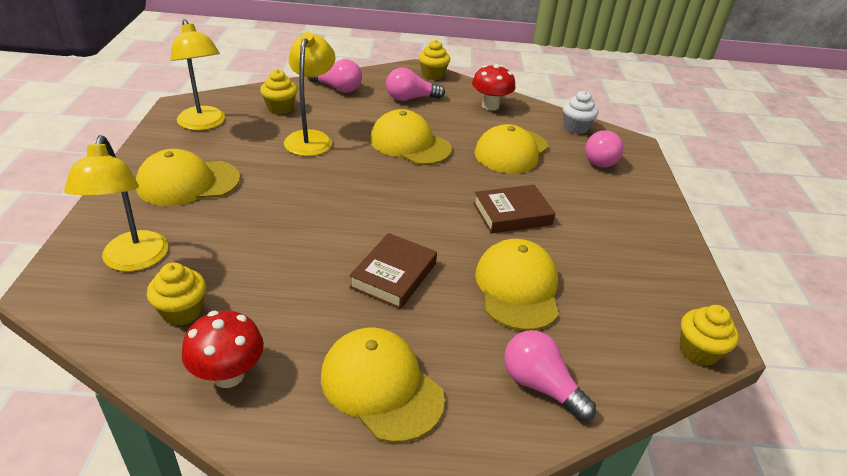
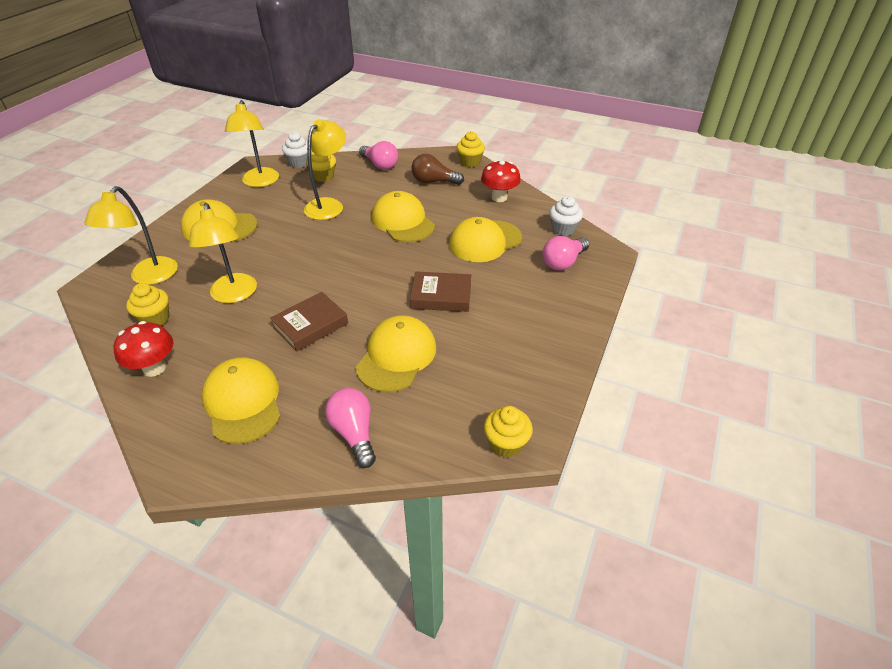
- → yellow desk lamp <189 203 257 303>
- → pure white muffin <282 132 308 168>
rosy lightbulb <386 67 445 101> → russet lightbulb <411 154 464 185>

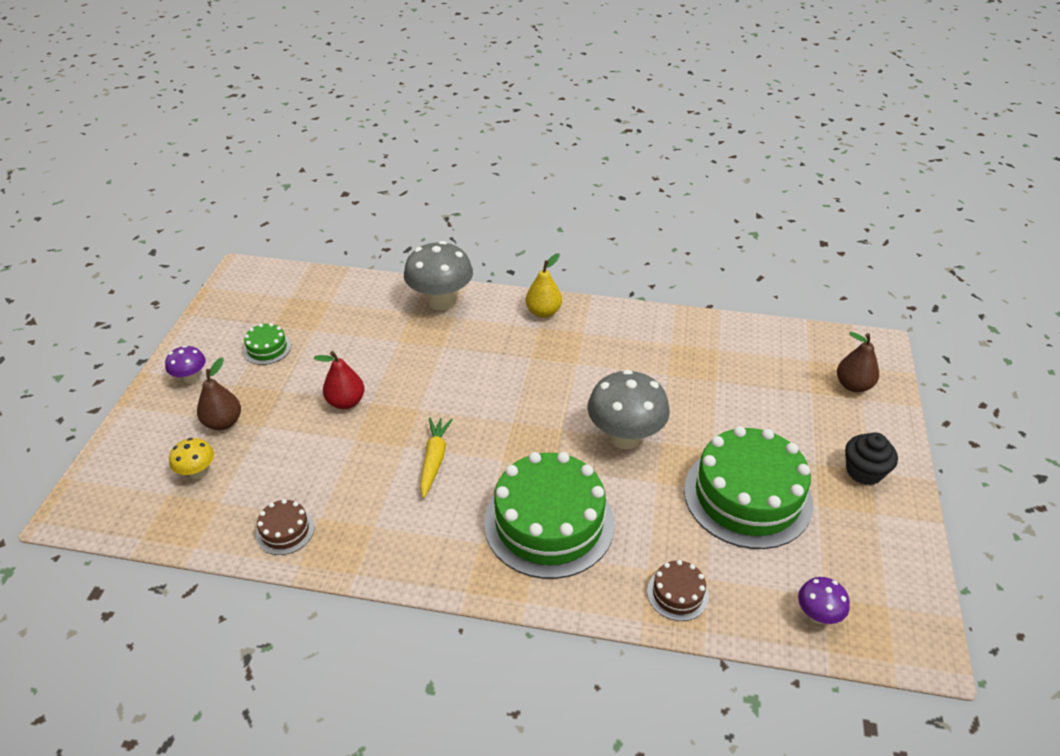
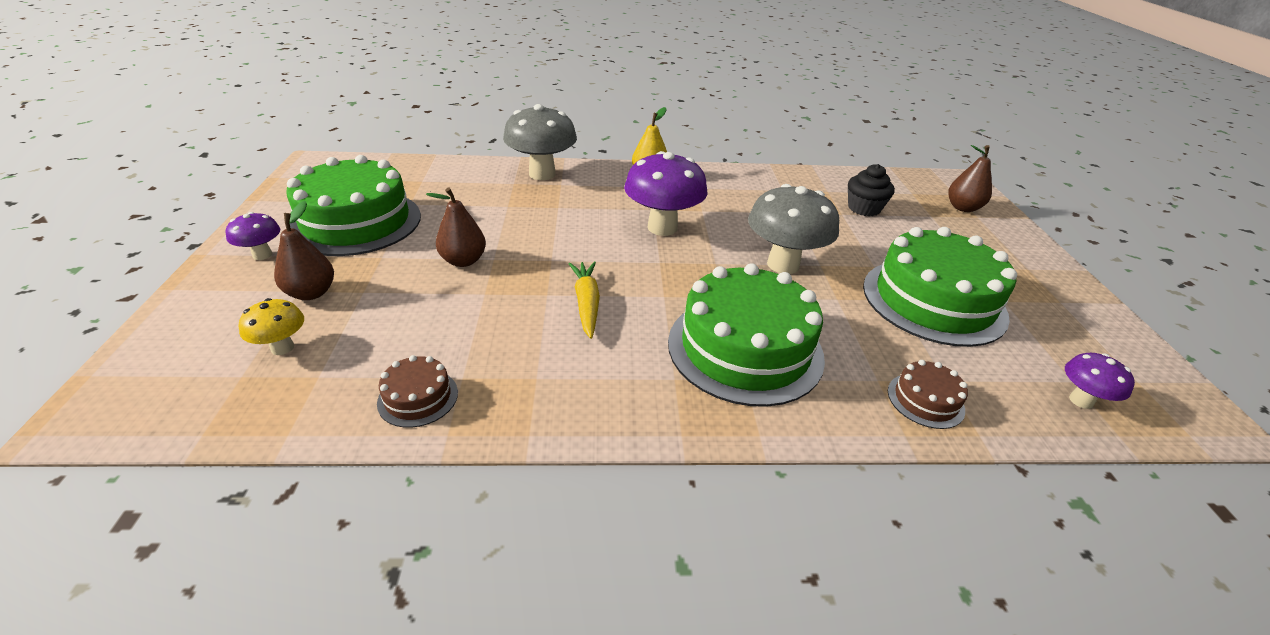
green layer cake <243 323 291 365> → green layer cake <287 155 421 256>, x2.28
crimson pear <313 351 365 409> → russet pear <426 187 486 267>
- → royal purple mushroom <624 151 707 236>
black muffin <845 432 898 485> → black muffin <848 164 895 216>, shifted

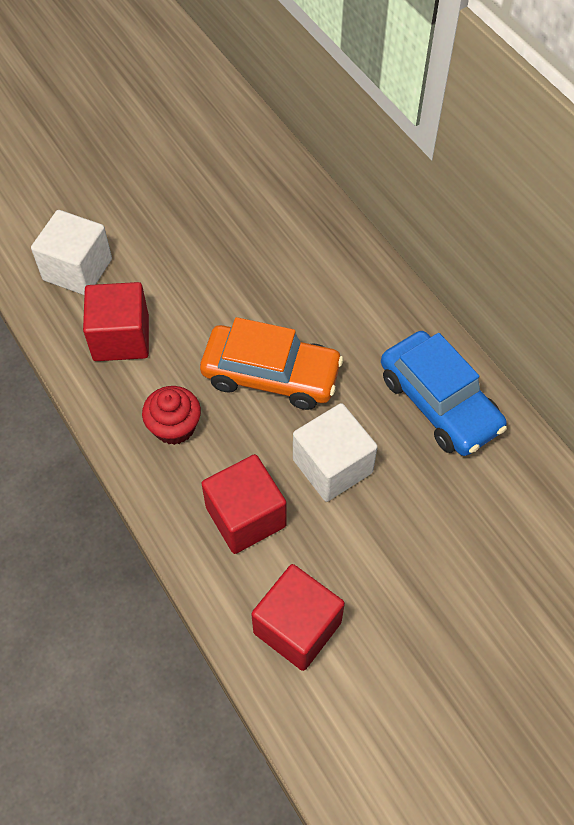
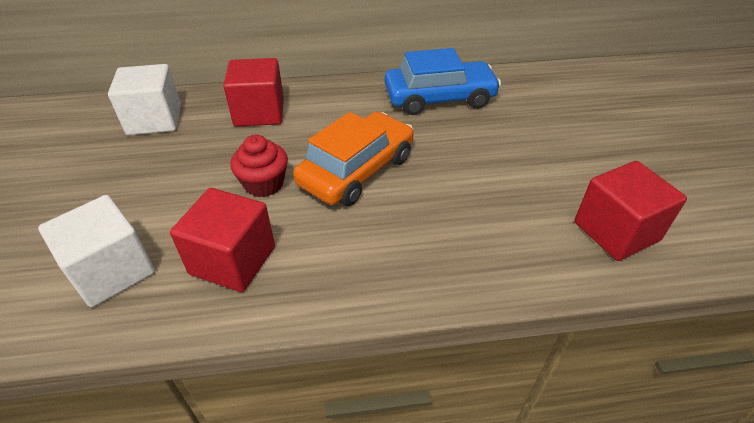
pure white solid cube <293 403 378 502> → pure white solid cube <108 64 181 135>, shifted
crimson solid cube <201 454 287 554> → crimson solid cube <223 58 284 127>, shifted
crimson muffin <142 386 201 445> → crimson muffin <230 135 288 197>, shifted

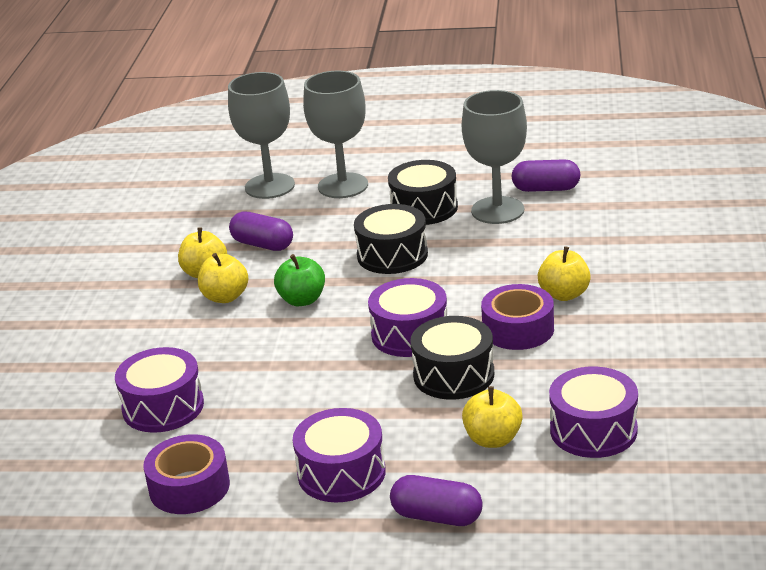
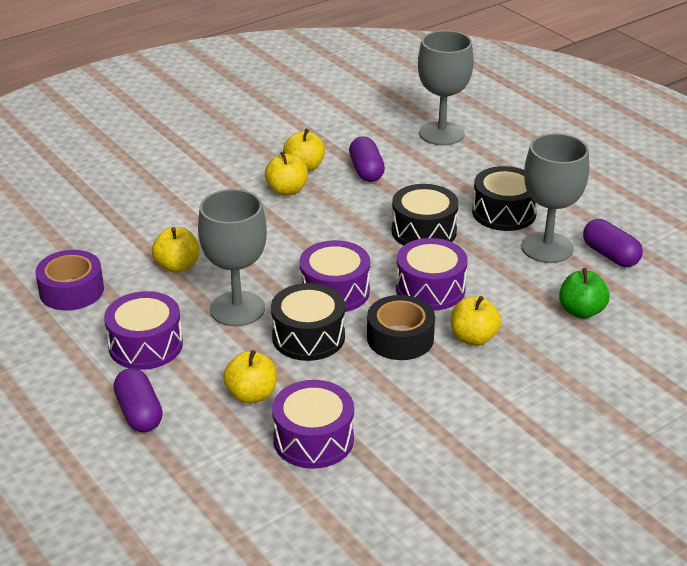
- → yellow apple fruit <152 227 199 273>
gray chalice <303 71 368 198> → gray chalice <198 189 267 326>, shifted
royal purple roll of tape <481 284 554 350> → black roll of tape <367 295 435 360>
royal purple toy drum <115 347 204 433> → royal purple toy drum <396 238 468 310>, shifted
green apple fruit <274 254 325 306> → green apple fruit <559 268 609 319>, shifted

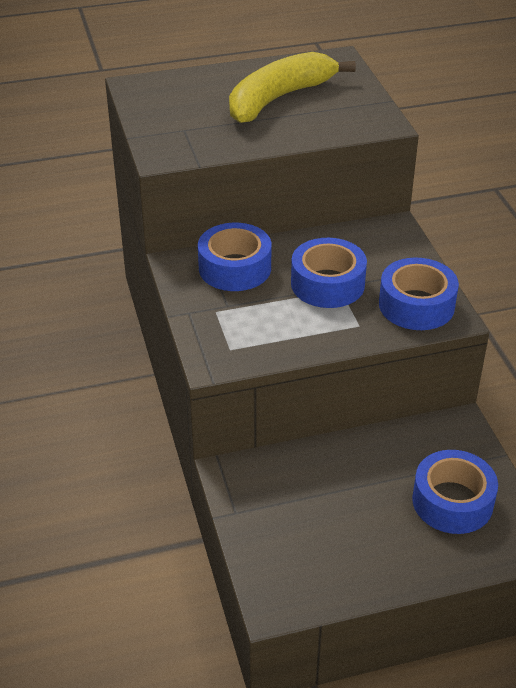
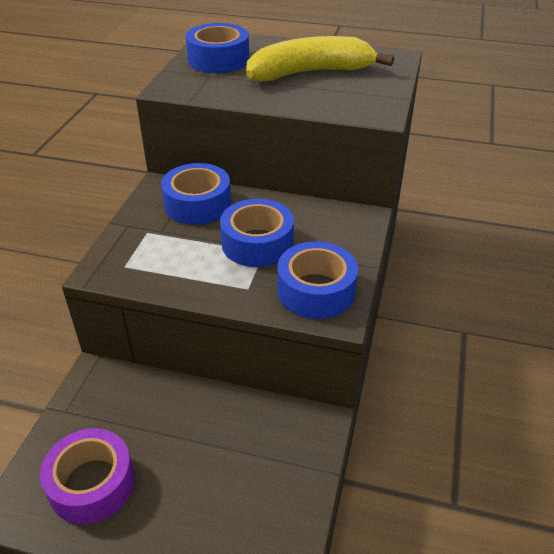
- → royal purple roll of tape <40 428 135 524>
royal blue roll of tape <412 450 498 534> → royal blue roll of tape <186 23 249 73>, shifted

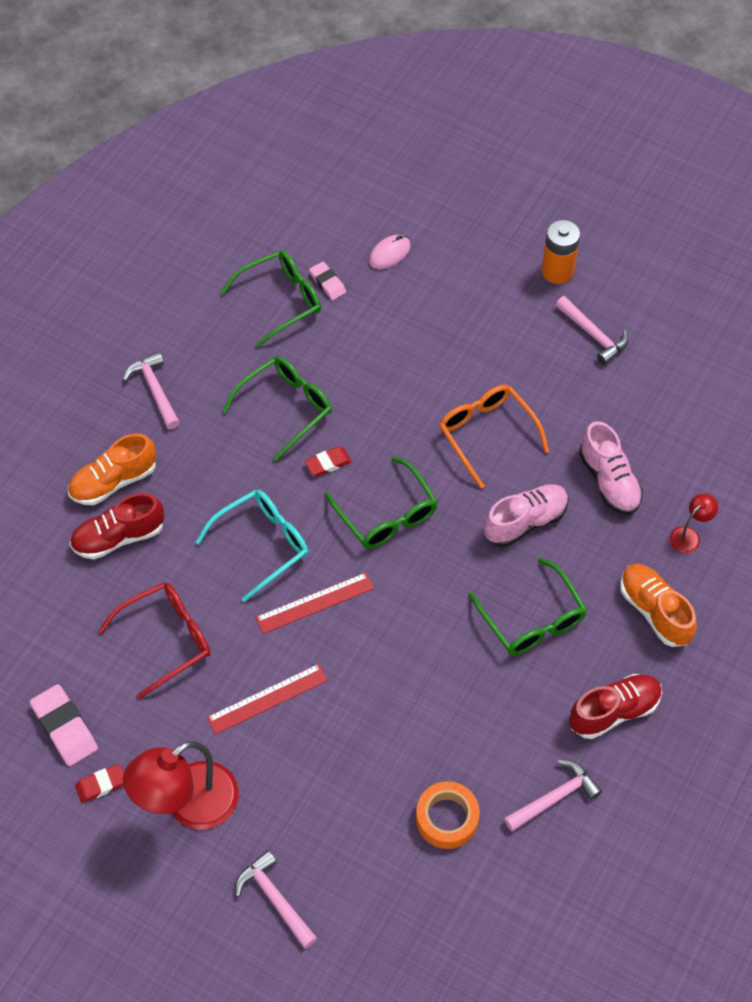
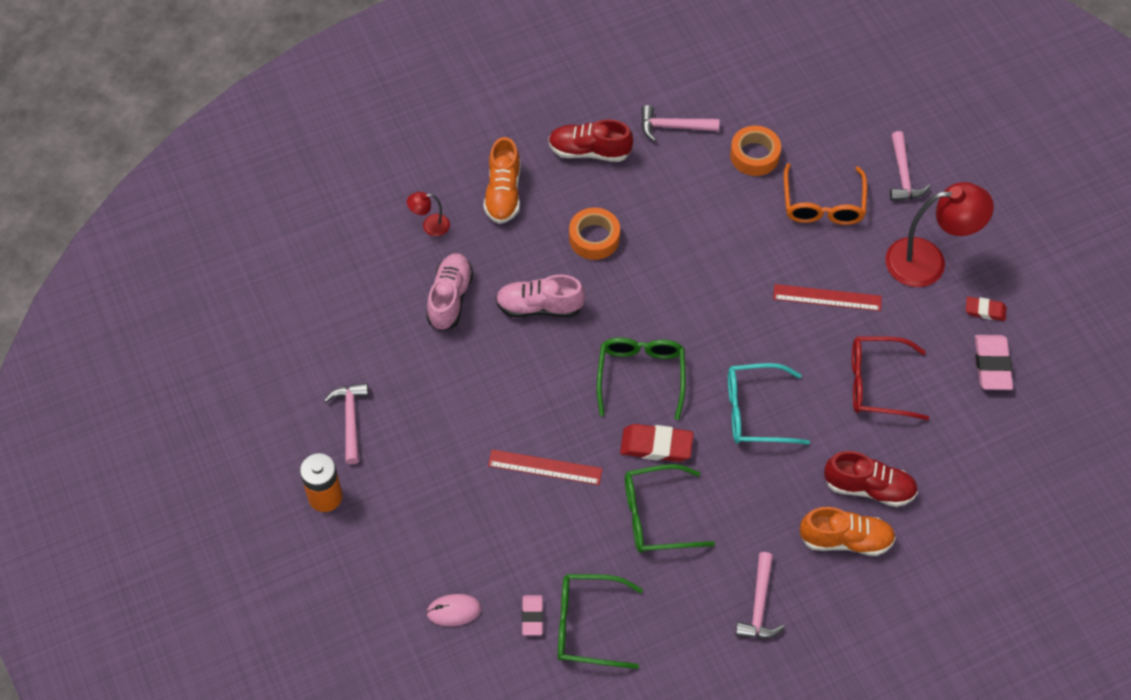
crimson ruler <255 573 374 634> → crimson ruler <488 450 603 485>, shifted
green eyeglasses <468 558 587 656> → bright orange roll of tape <569 207 620 260>
crimson eraser <305 446 352 477> → crimson eraser <620 424 694 462>, x1.64
bright orange eyeglasses <439 385 549 488> → bright orange eyeglasses <784 163 867 225>, shifted

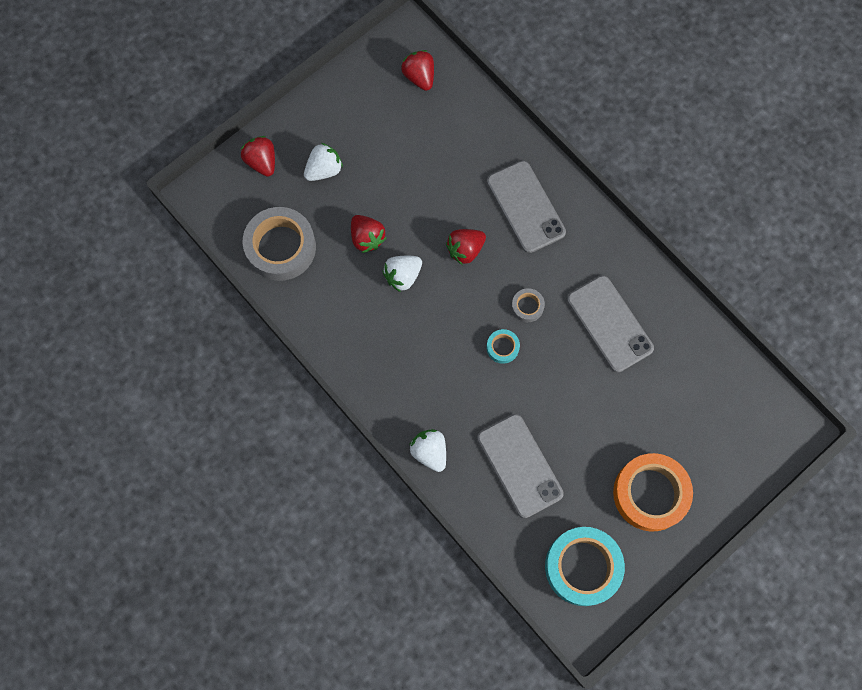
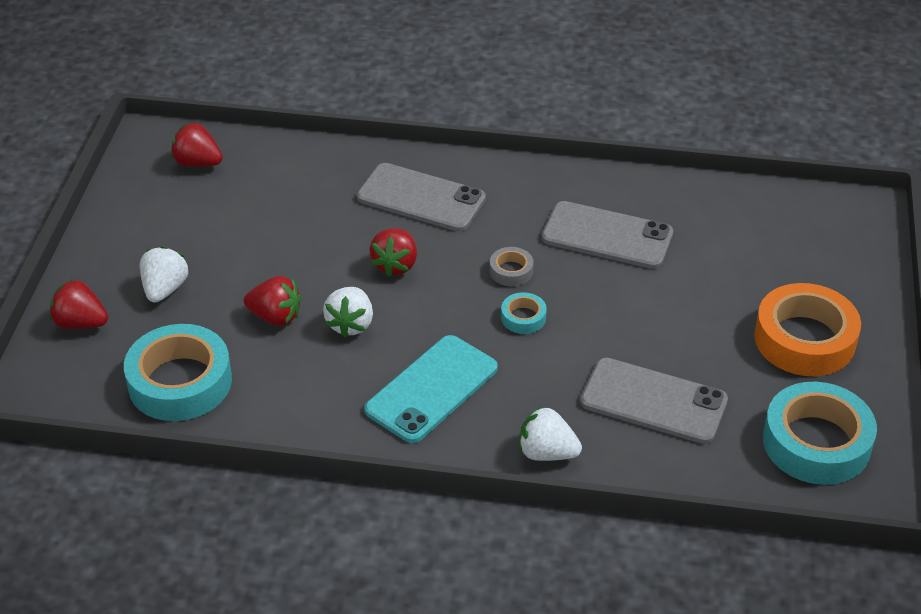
gray roll of tape <243 207 316 281> → turquoise roll of tape <124 324 232 421>
- → turquoise smartphone <365 335 498 443>

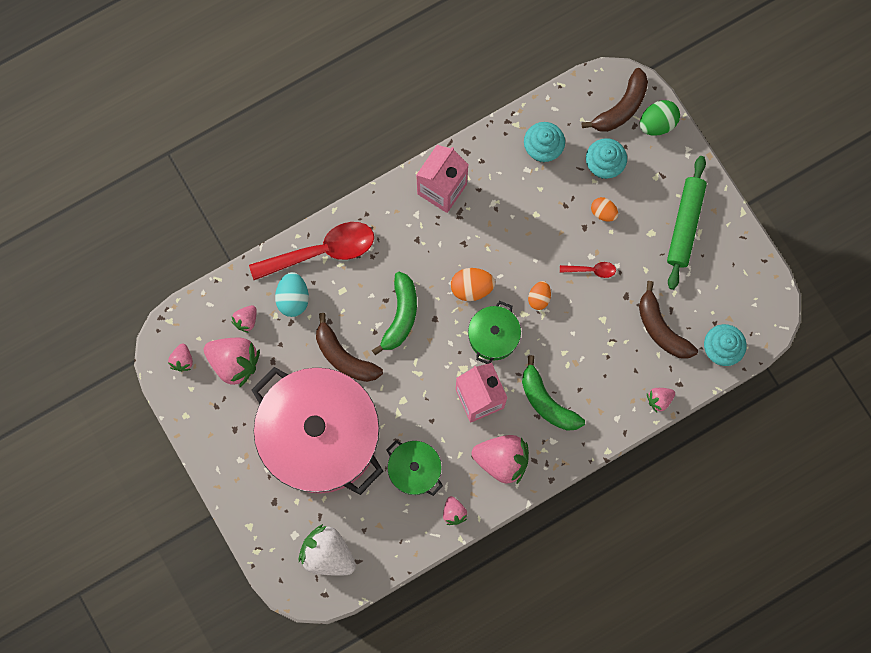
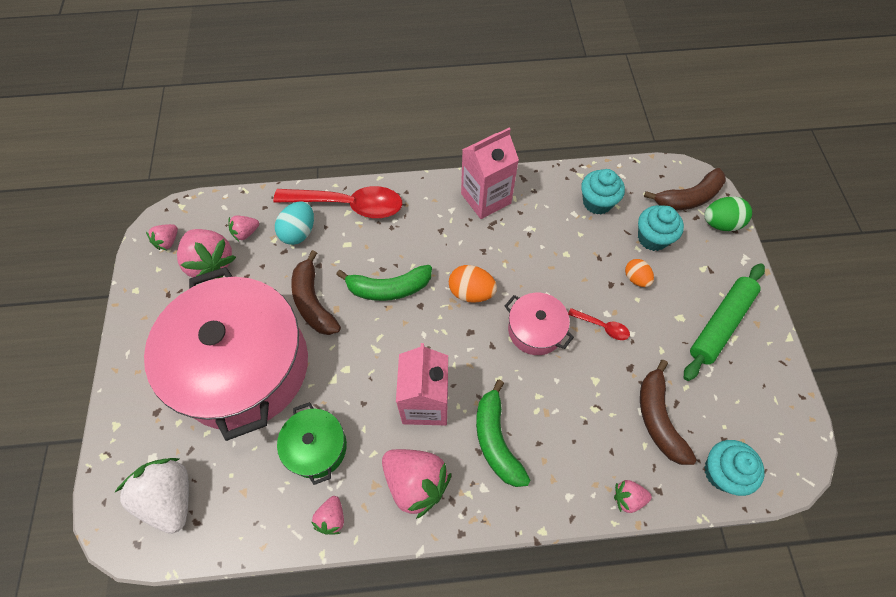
green banana <372 272 417 355> → green banana <336 265 432 301>, 45 degrees clockwise
bright orange toy egg <528 281 551 310> → rosy pot <505 293 574 355>
green pot <468 301 521 364> → -

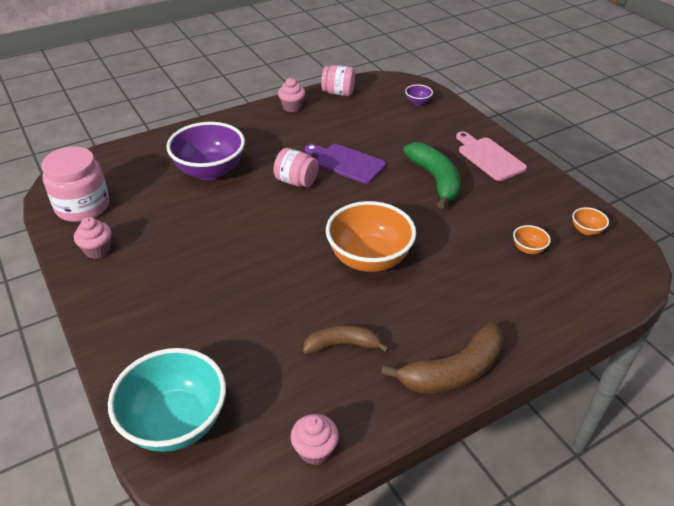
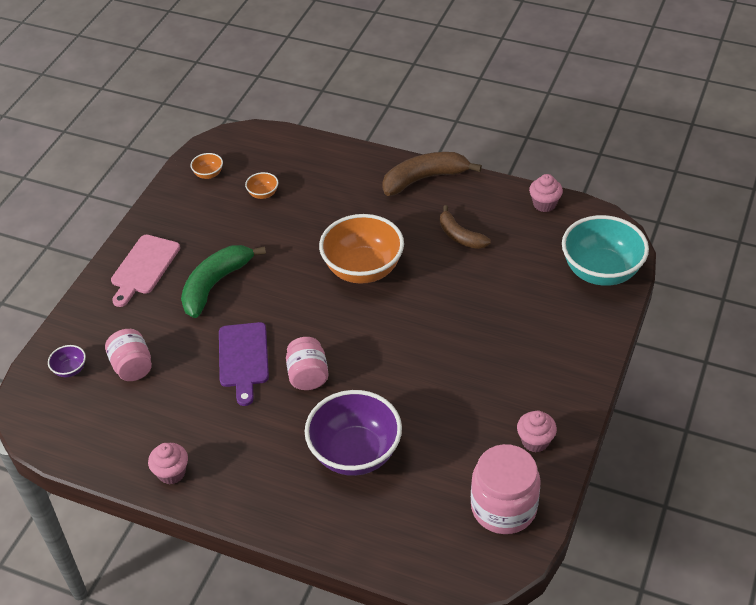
rosy jam jar <321 65 355 96> → rosy jam jar <105 329 152 381>, shifted
russet banana <381 322 504 393> → russet banana <382 152 482 196>, 45 degrees counterclockwise

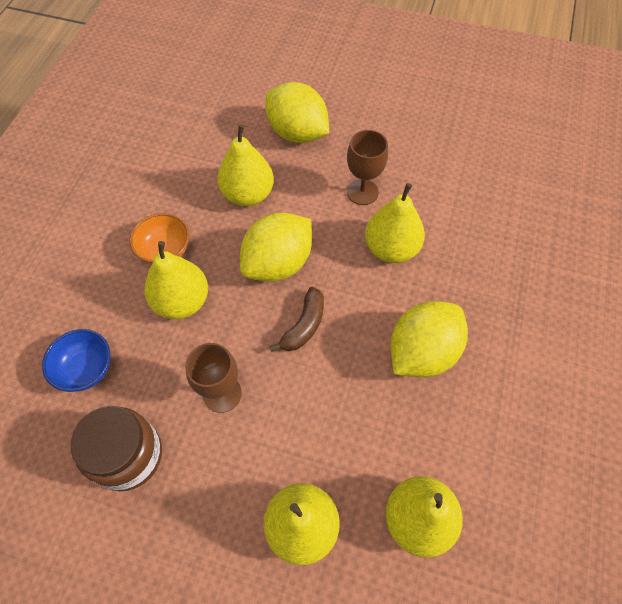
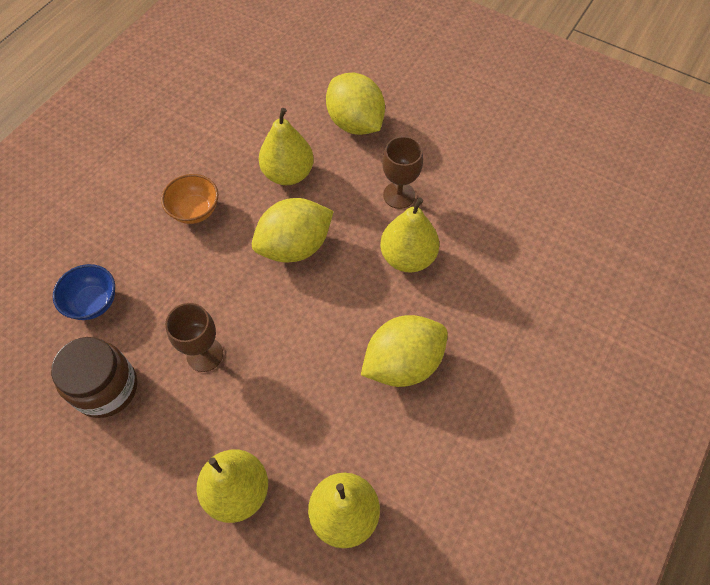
yellow pear <144 241 208 319> → -
russet banana <270 287 324 352> → -

